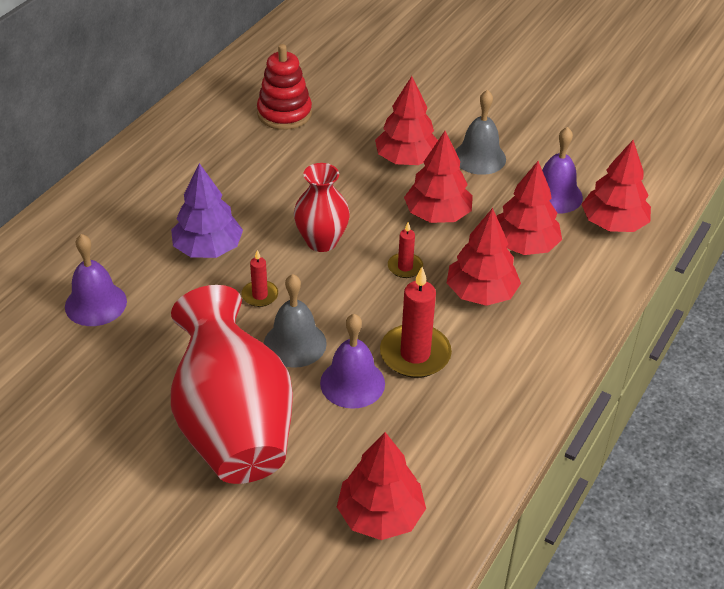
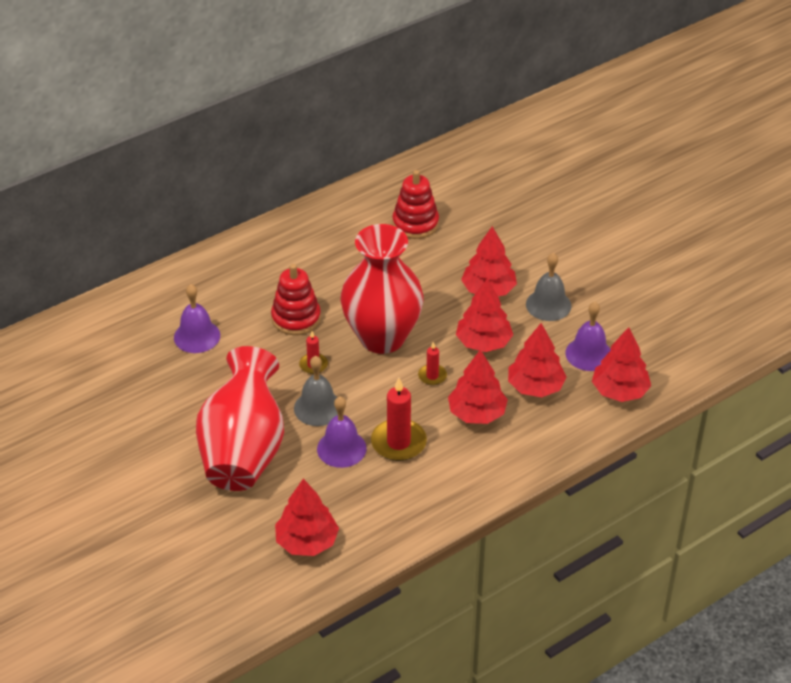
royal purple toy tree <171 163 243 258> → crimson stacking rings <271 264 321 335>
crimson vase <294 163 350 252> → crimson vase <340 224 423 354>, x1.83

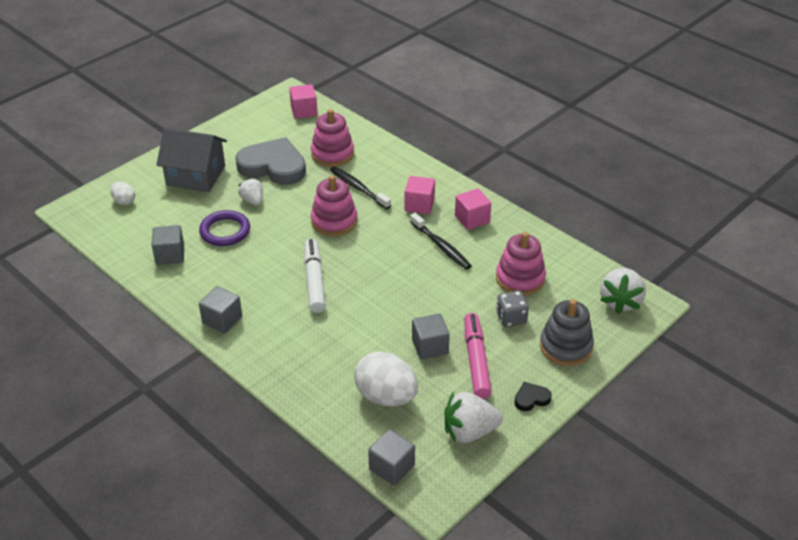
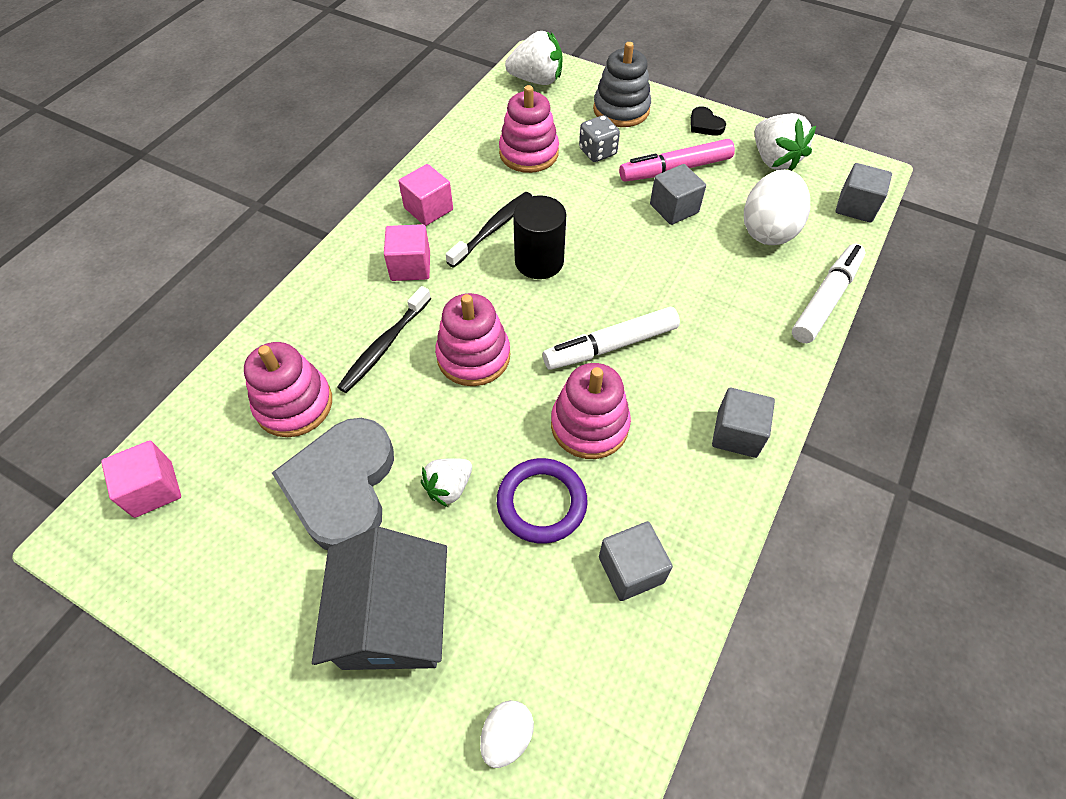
- → black cylinder shape <513 195 567 279>
- → rosy stacking rings <551 363 631 459>
- → pure white felt pen <792 244 865 343>

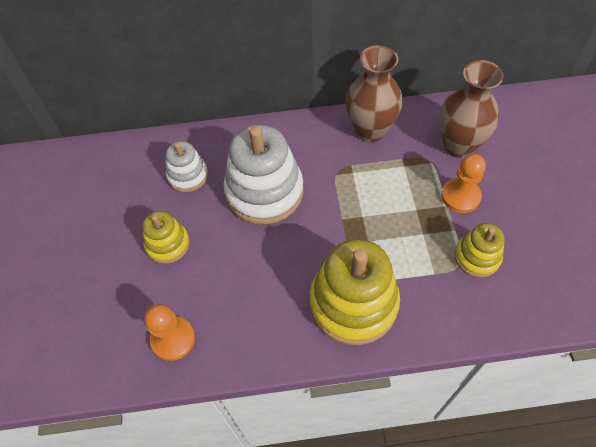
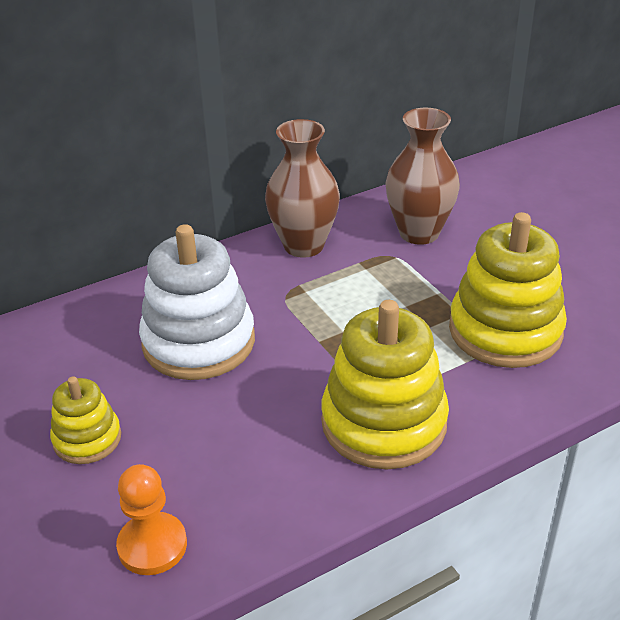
yellow stacking rings <454 223 505 277> → yellow stacking rings <449 212 567 368>, x1.86
pure white stacking rings <166 141 208 192> → -
bright orange game pawn <441 154 486 213> → -

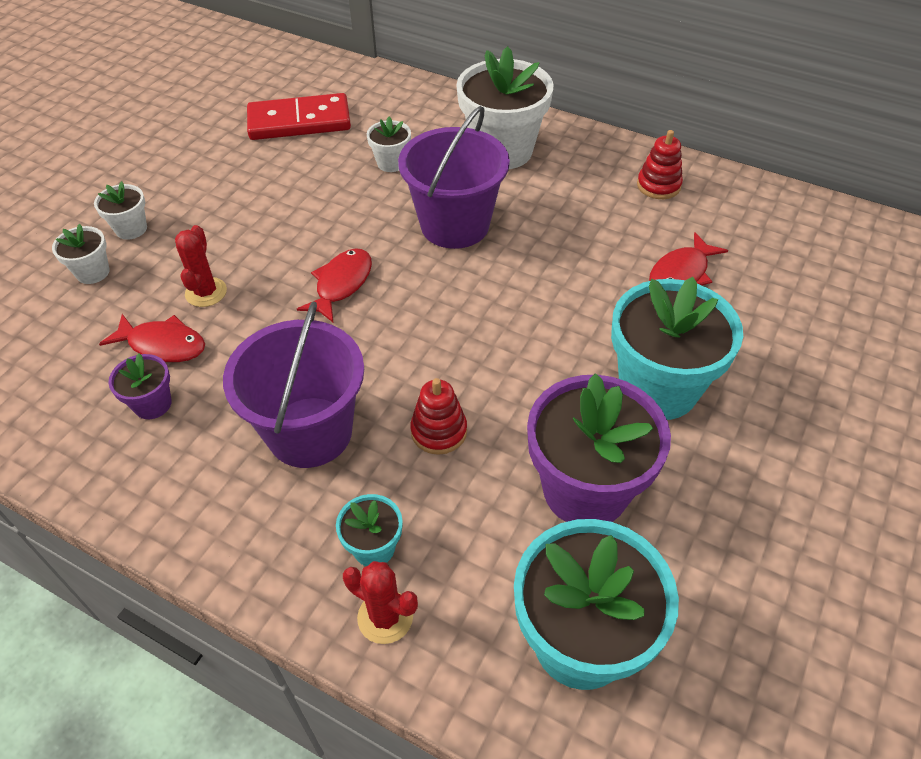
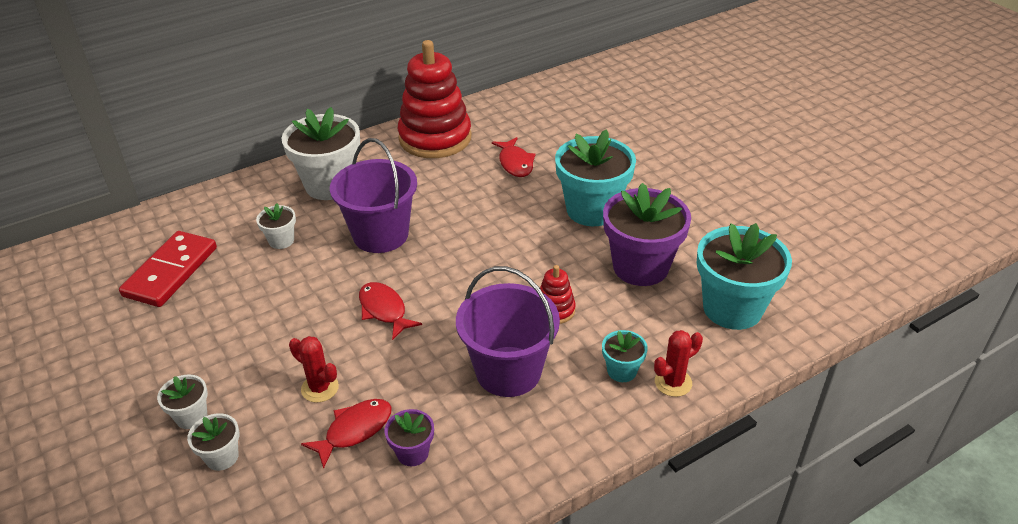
crimson stacking rings <637 130 683 199> → crimson stacking rings <398 40 472 158>, x2.27

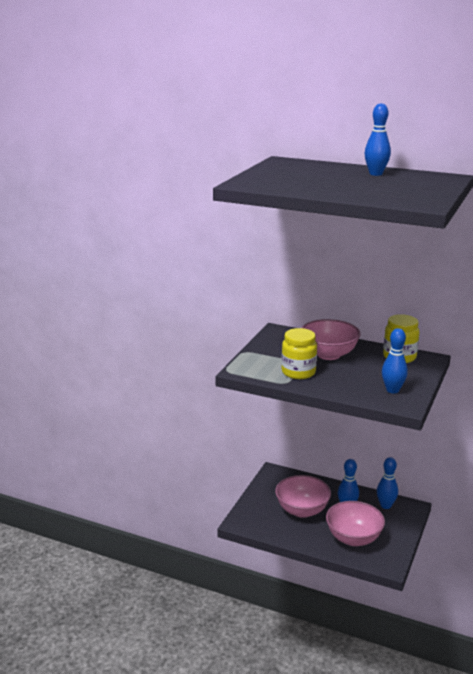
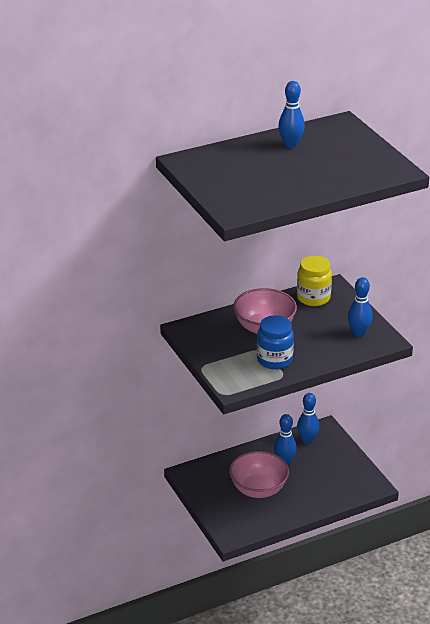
yellow jam jar <281 328 317 379> → royal blue jam jar <257 315 294 369>
rosy deep dish <326 501 385 546> → -

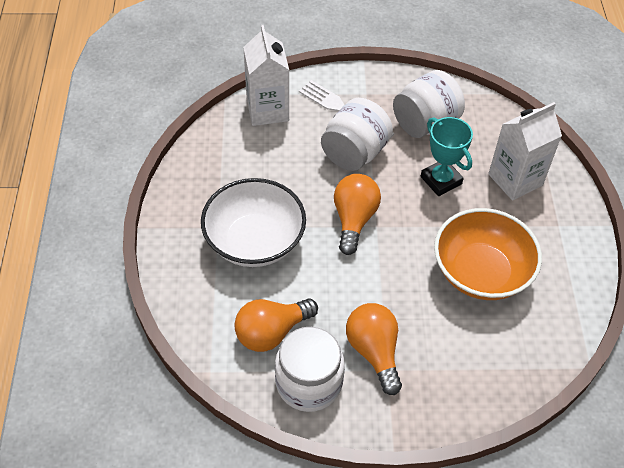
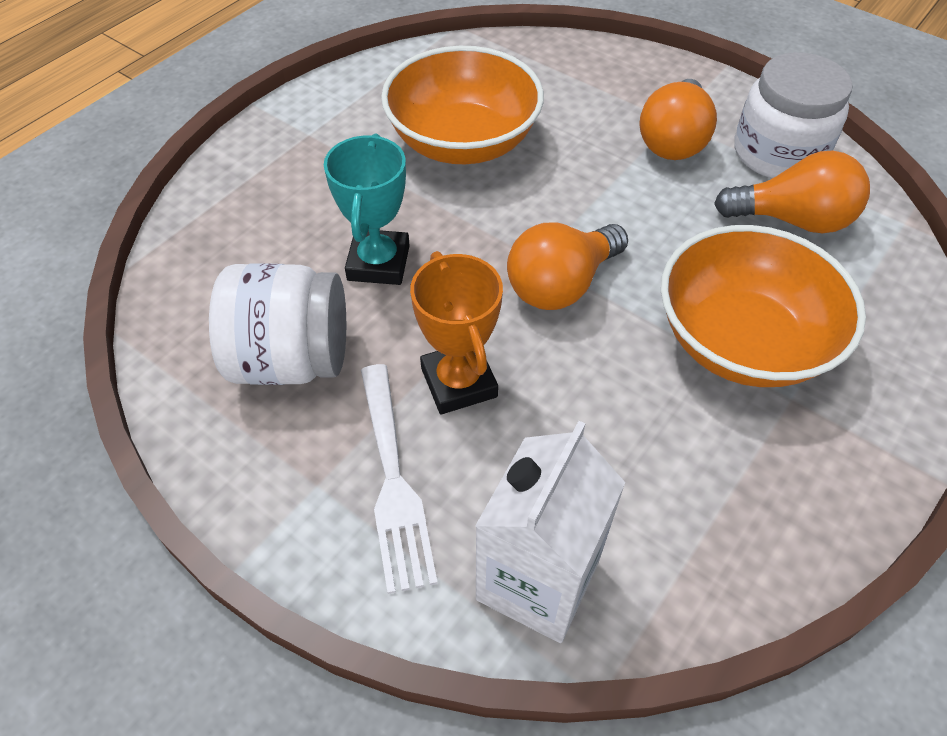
pure white jam jar <321 98 393 171> → bright orange prize cup <410 251 503 414>
pure white deep dish <201 178 306 267> → bright orange deep dish <661 225 866 387>
pure white juice carton <488 102 562 201> → -

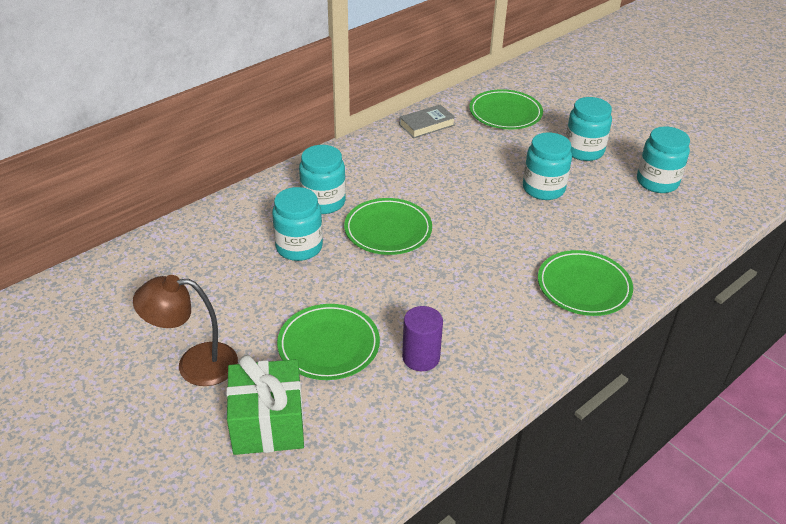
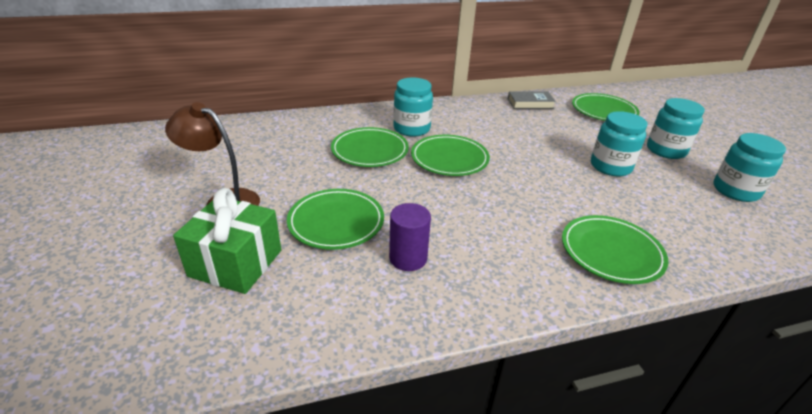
turquoise jam jar <272 187 323 261> → green flat dish <331 127 409 167>

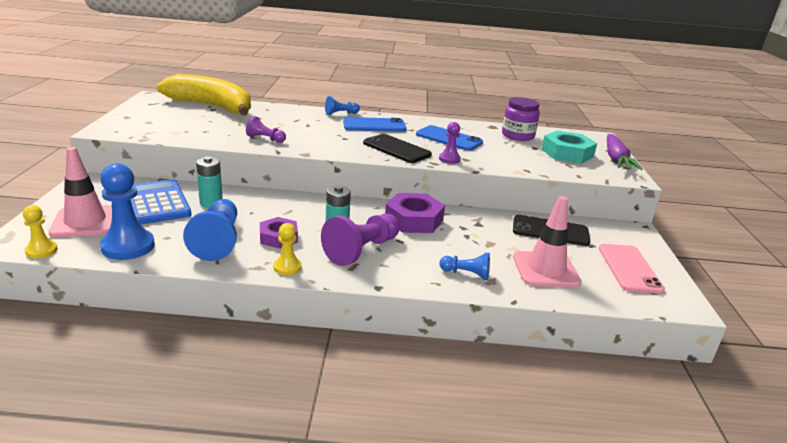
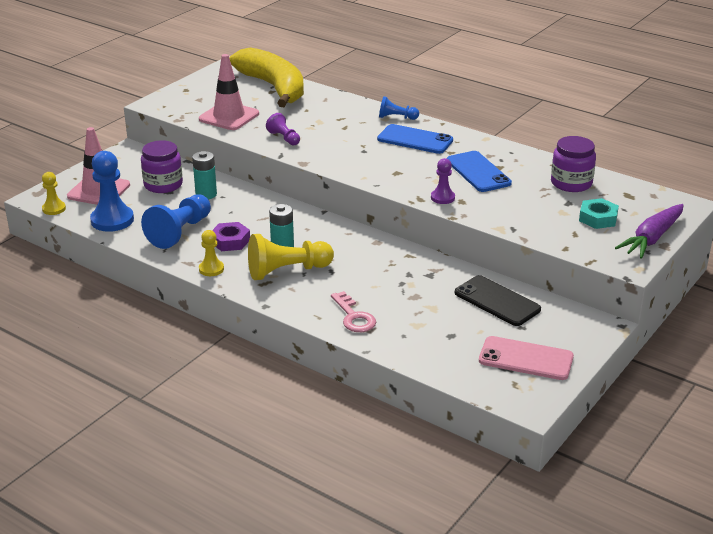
royal blue adding machine <130 179 191 225> → royal purple jam jar <141 140 183 193>
rosy road cone <513 196 582 287> → rosy road cone <199 54 259 130>, shifted
royal purple game pawn <321 214 400 266> → yellow game pawn <248 234 334 280>
royal blue game pawn <440 253 490 280> → rosy latchkey <331 291 376 332>
rosy smartphone <599 244 665 294> → rosy smartphone <479 336 574 380>, 75 degrees clockwise
turquoise nut <541 131 597 164> → turquoise nut <579 198 619 229>, x0.65
black smartphone <363 134 432 163> → -
royal purple nut <385 193 445 233> → -

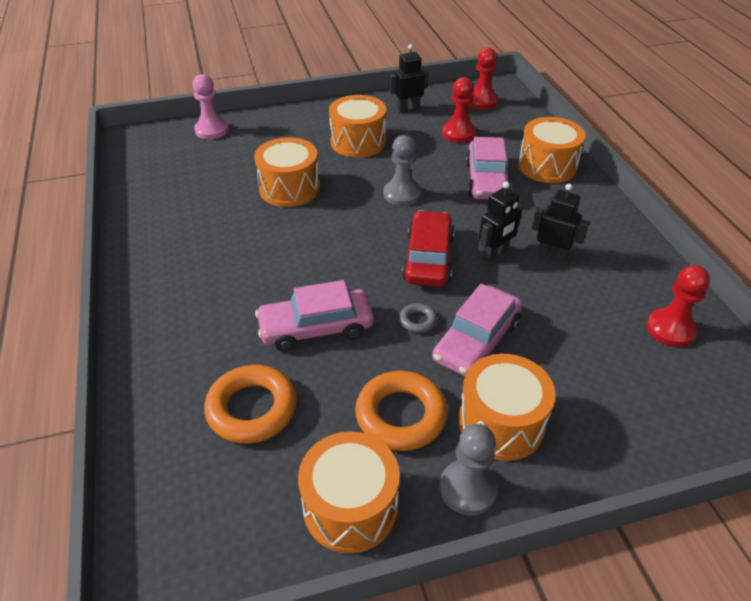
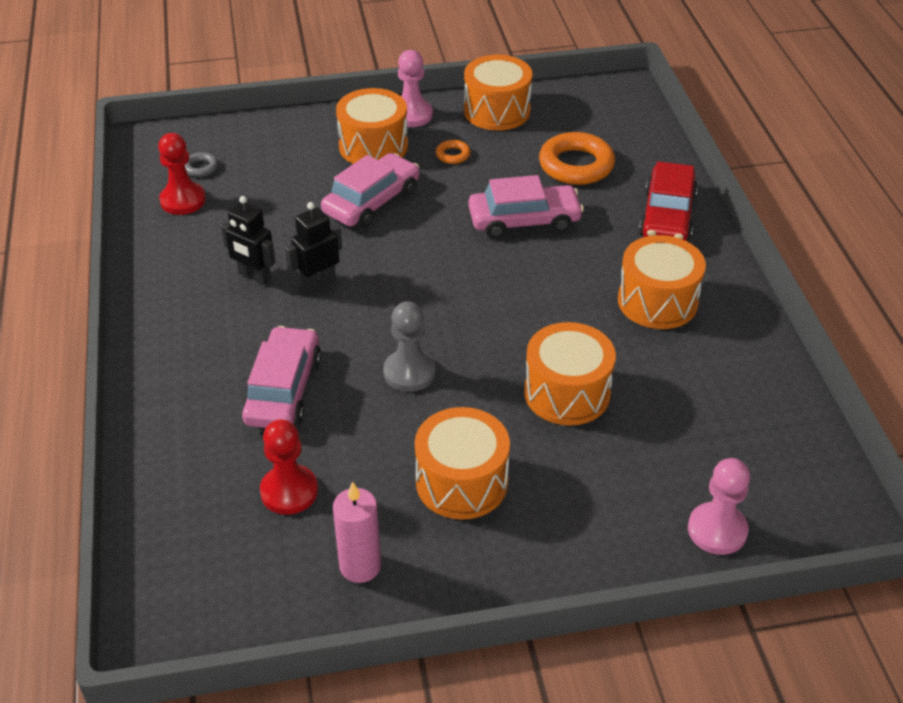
gray hoop <399 303 437 333> → gray hoop <185 152 218 177>, shifted
black robot figure <389 44 429 113> → rosy wax candle <333 482 381 583>
gray game pawn <440 424 498 516> → rosy game pawn <398 50 433 127>
bright orange hoop <355 371 448 451> → bright orange hoop <436 140 471 164>, x0.47
bright orange toy drum <518 117 586 183> → bright orange toy drum <618 235 706 329>, shifted
crimson automobile <402 210 455 287> → crimson automobile <639 161 698 242>, shifted
crimson game pawn <468 47 498 110> → -

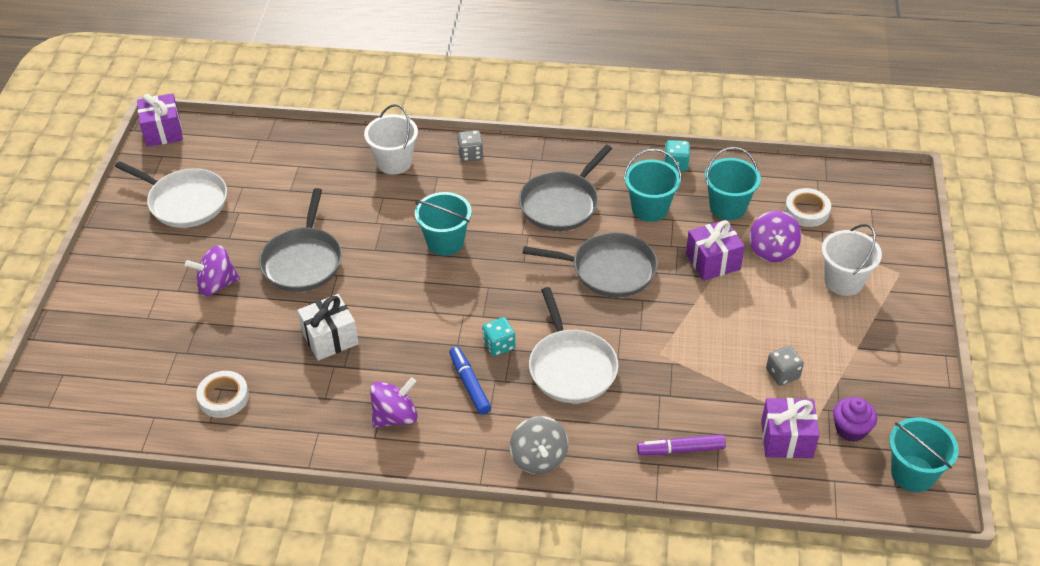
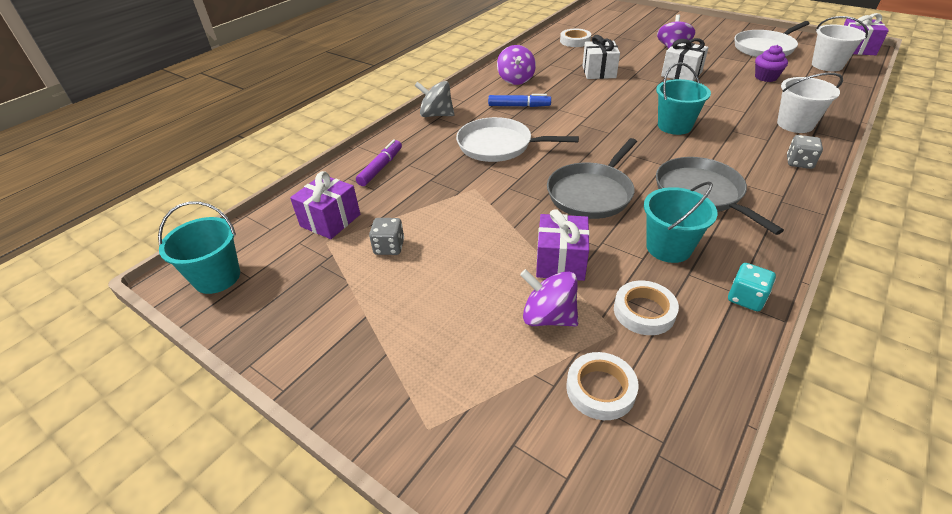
turquoise sand bucket <705 147 761 220> → pure white roll of tape <614 281 679 335>
gray frying pan <259 188 342 292> → pure white present <661 38 709 81>
royal purple muffin <833 397 877 442> → royal purple muffin <755 45 788 82>, shifted
pure white sand bucket <822 224 882 296> → pure white sand bucket <812 16 868 71>, shifted
turquoise die <482 317 515 356> → -

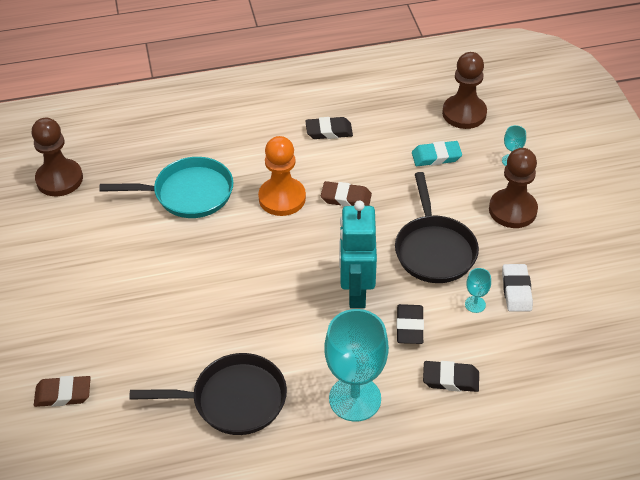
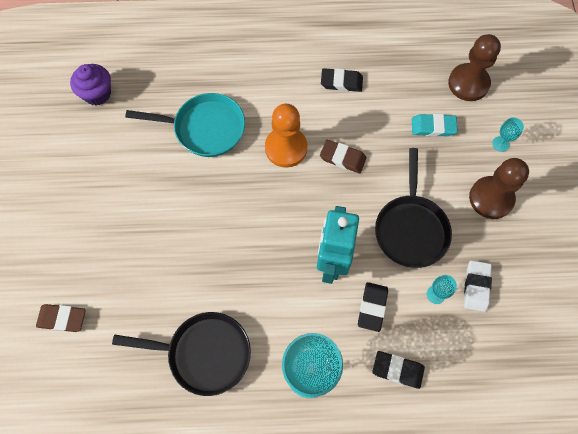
russet game pawn <32 118 83 196> → royal purple muffin <70 64 111 105>

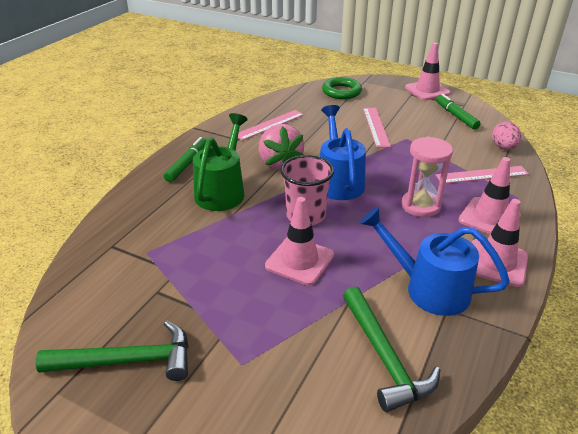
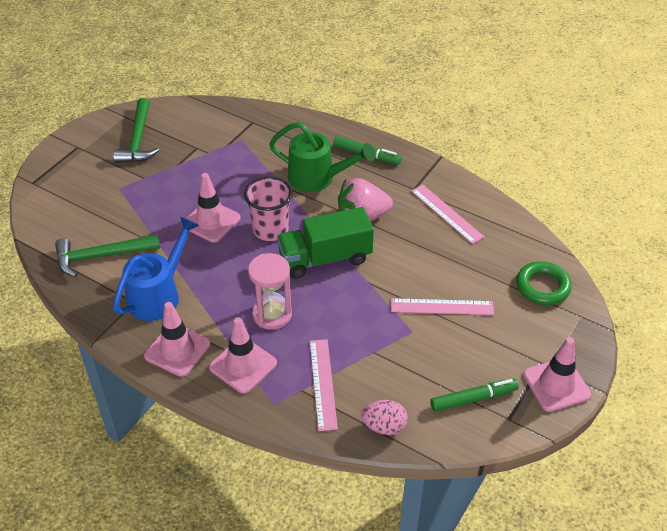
royal blue sprinkling can <320 105 366 200> → green lorry <277 207 374 279>

